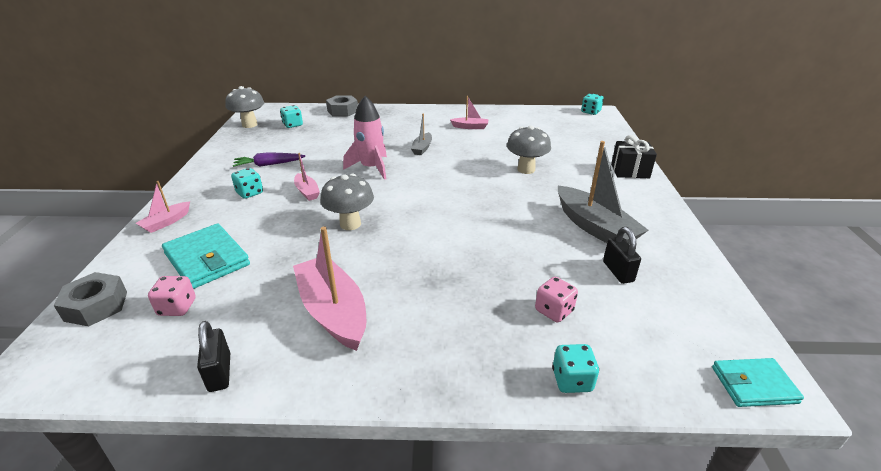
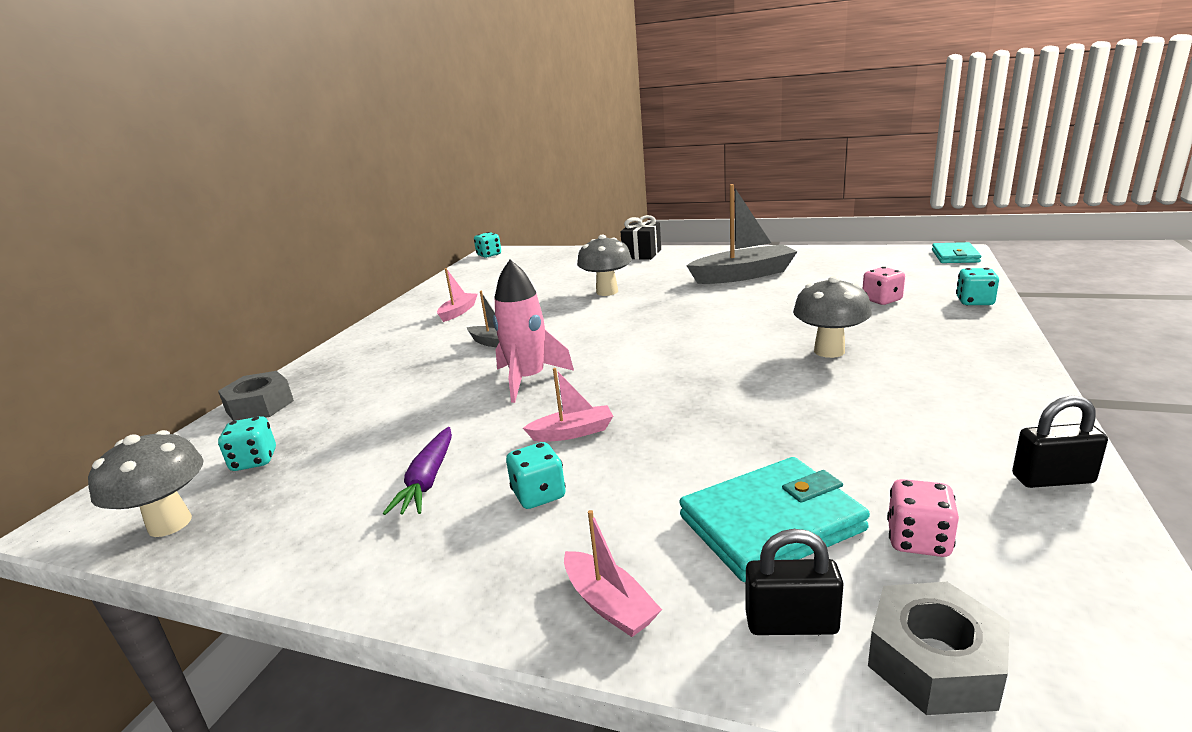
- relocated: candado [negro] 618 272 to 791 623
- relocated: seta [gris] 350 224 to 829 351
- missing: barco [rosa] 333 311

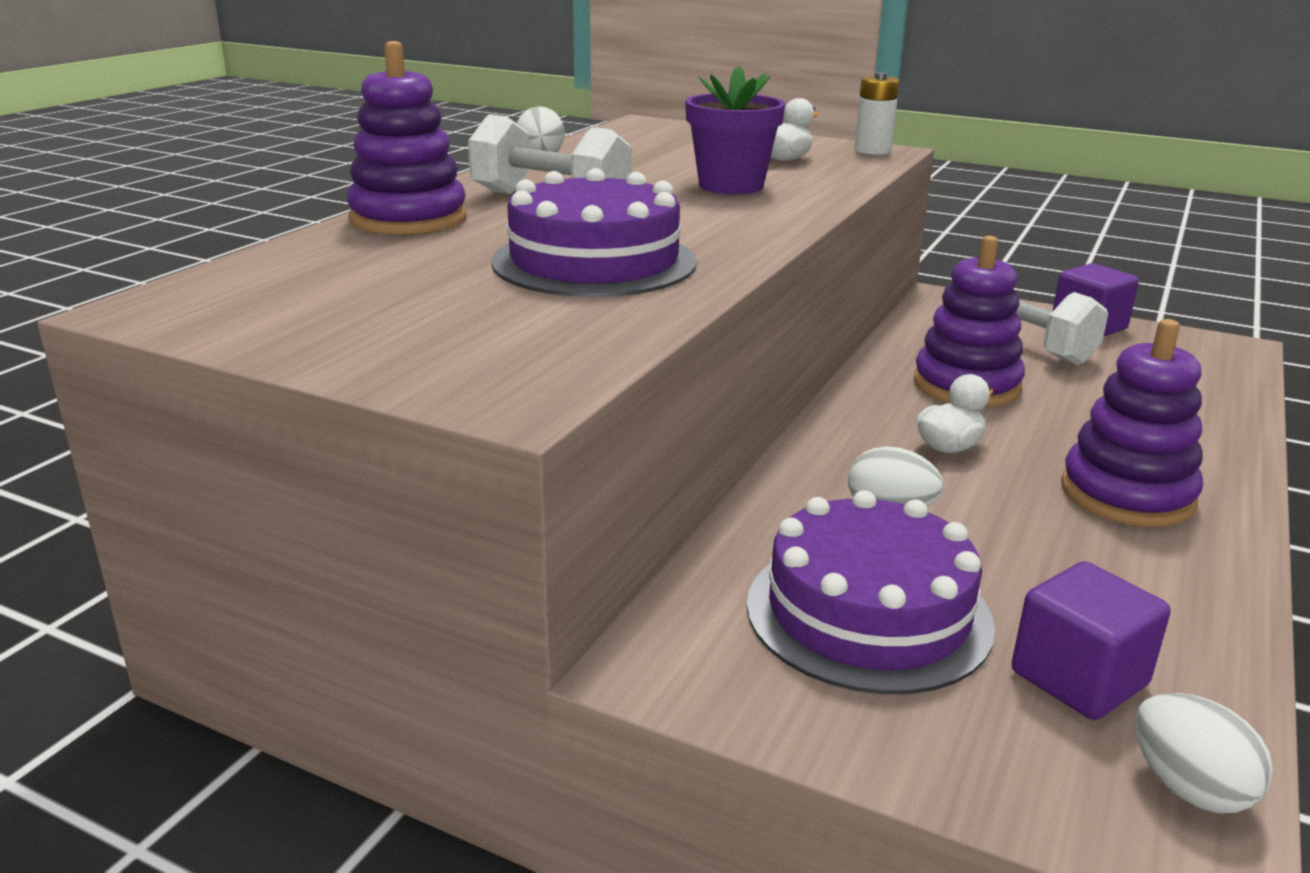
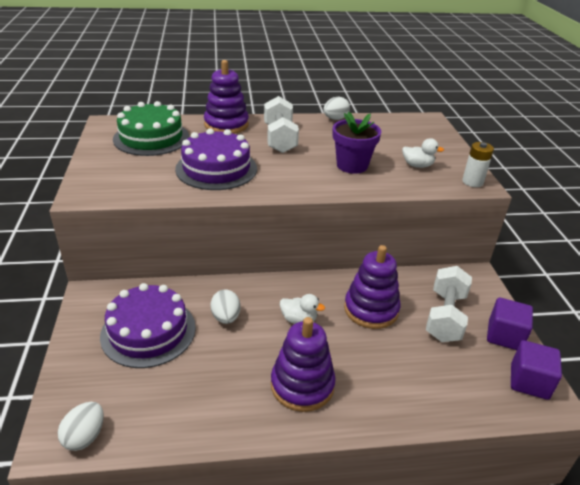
- appeared: tarta [verde] 151 138
- relocated: cubo [morado] 1078 678 to 529 381

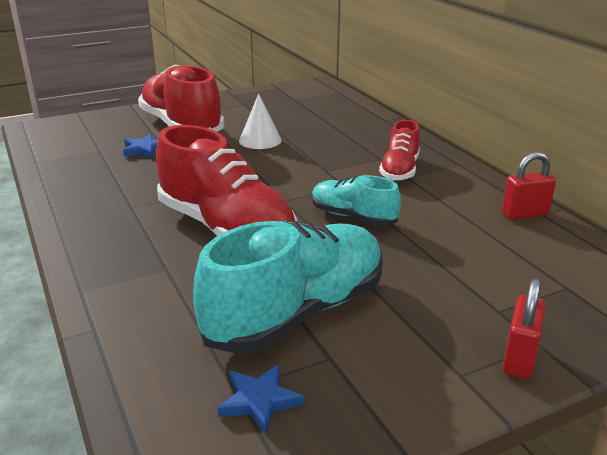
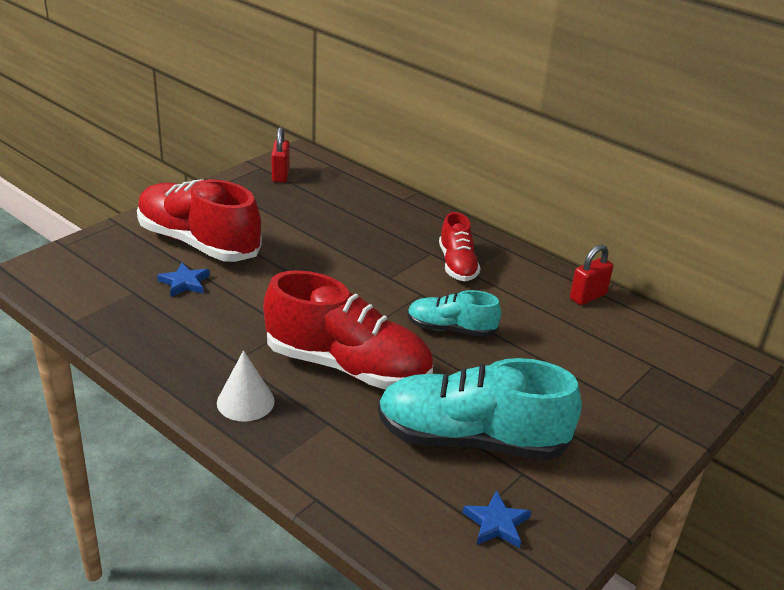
- relocated: cono [blanco] 260 140 to 245 401
- relocated: candado [rojo] 519 359 to 280 175
- spun: zapato [turquesa] 297 313 = 471 439 105 degrees counterclockwise

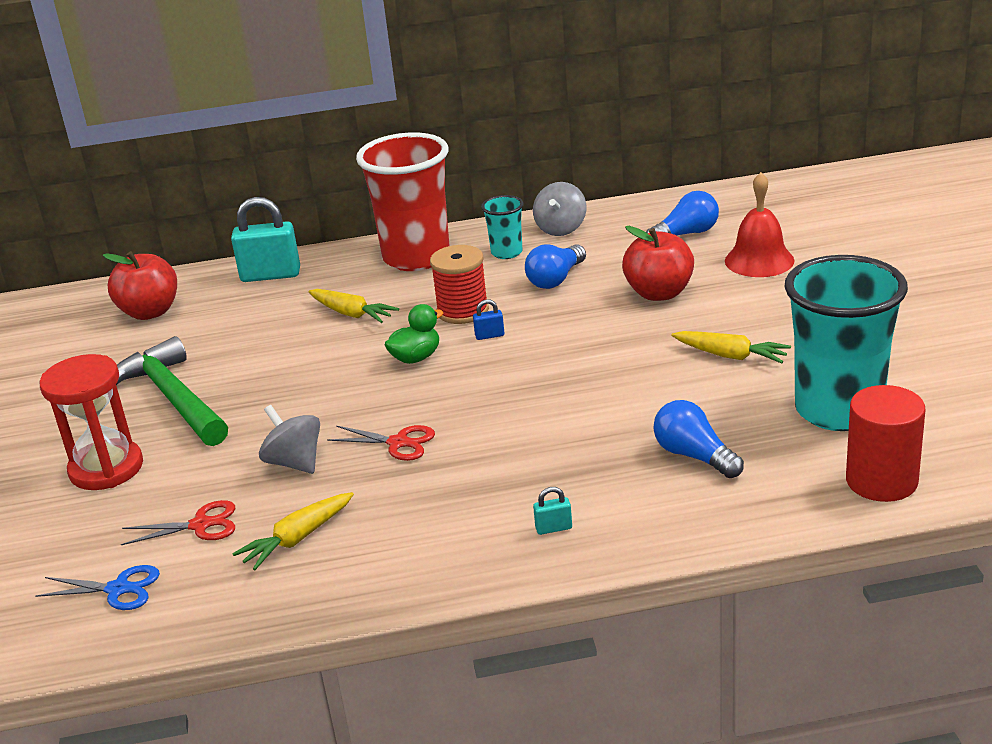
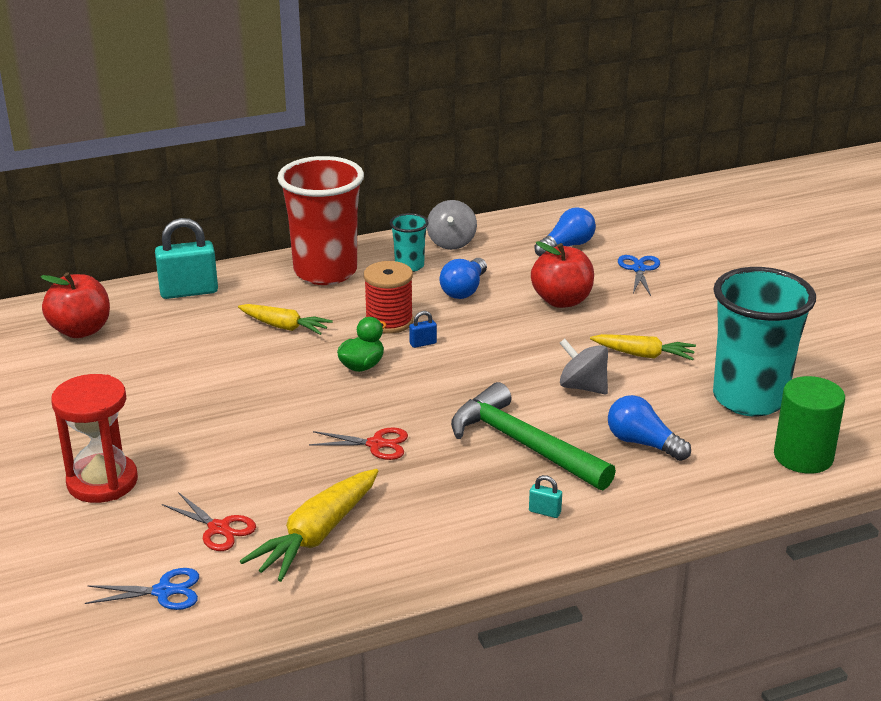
- spun: tijeras [rojo] 200 525 = 219 528 60 degrees clockwise
- size: zanahoria [amarillo] 298 538 = 317 535 x1.51
- relocated: martillo [verde] 173 398 to 523 444
- spun: candado [turquesa] 553 528 = 544 512 45 degrees clockwise
- relocated: peonza [gris] 295 462 to 583 387
- exchanged: campana [rojo] 759 260 to tijeras [azul] 639 269
- colour: cilindro [rojo] 881 481 to cilindro [verde] 803 456

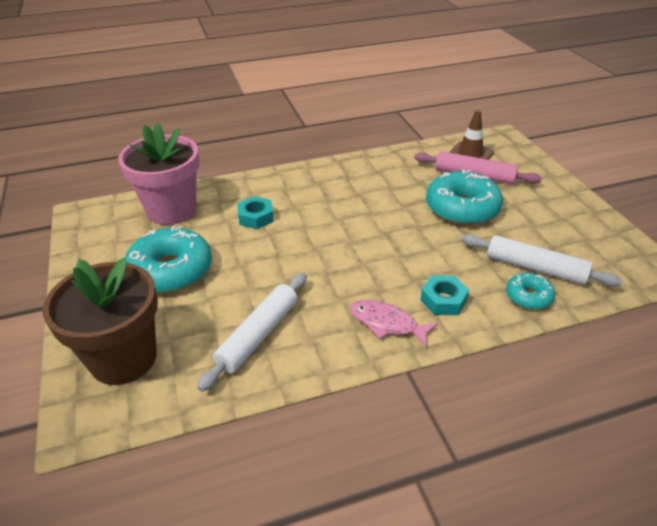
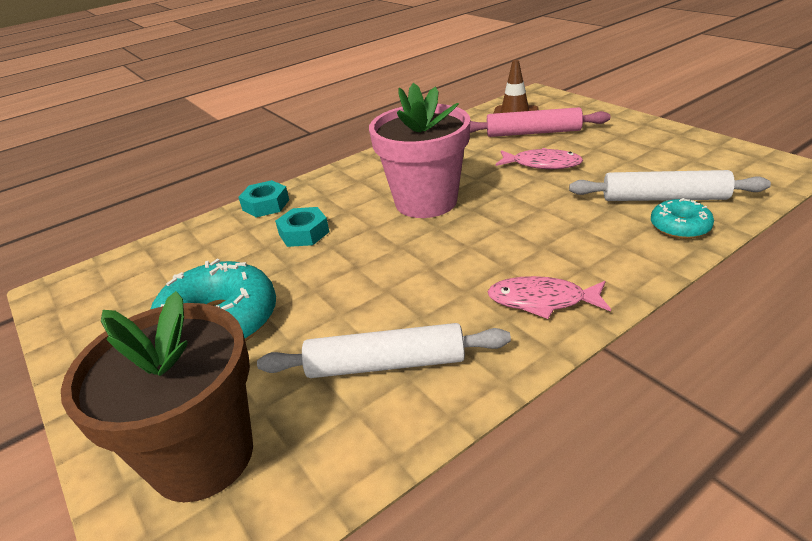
- relocated: tuerca [turquesa] 443 300 to 266 205
- spun: rodillo [blanco] 258 335 = 385 363 75 degrees clockwise
- relocated: maceta [rosa] 172 210 to 426 202
- exchanged: rosquilla [turquesa] 462 208 to pez [rosa] 542 164

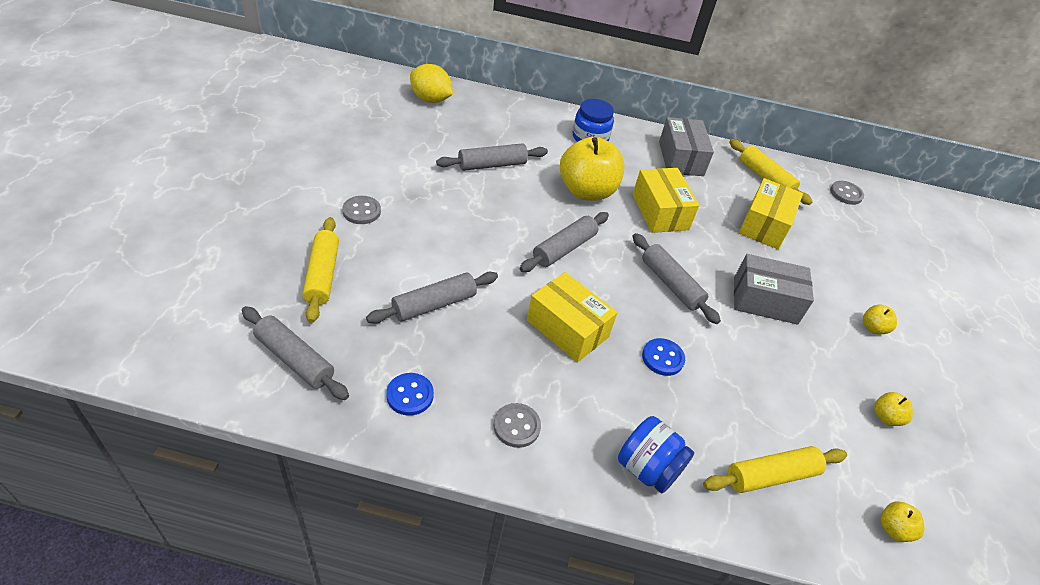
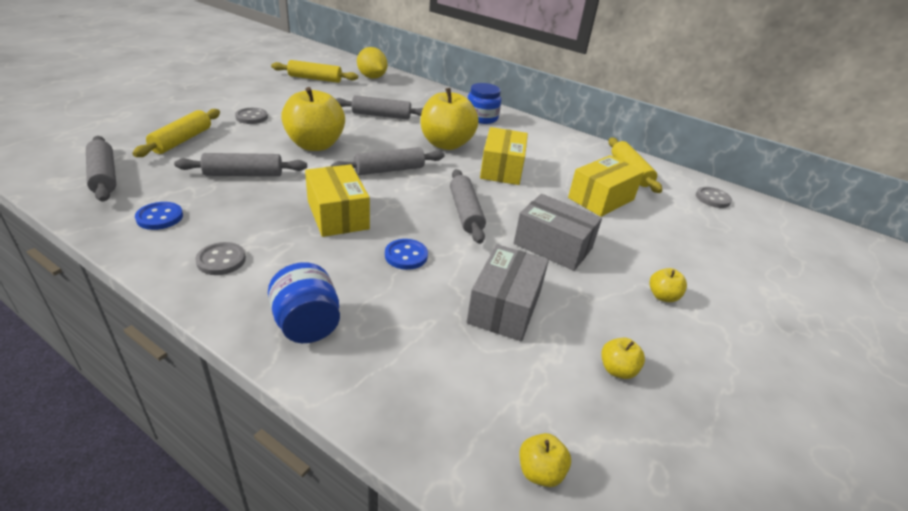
- relocated: rodillo [amarillo] 771 475 to 315 79
- appeared: manzana [amarillo] 315 145
- relocated: caja [gris] 681 158 to 505 307

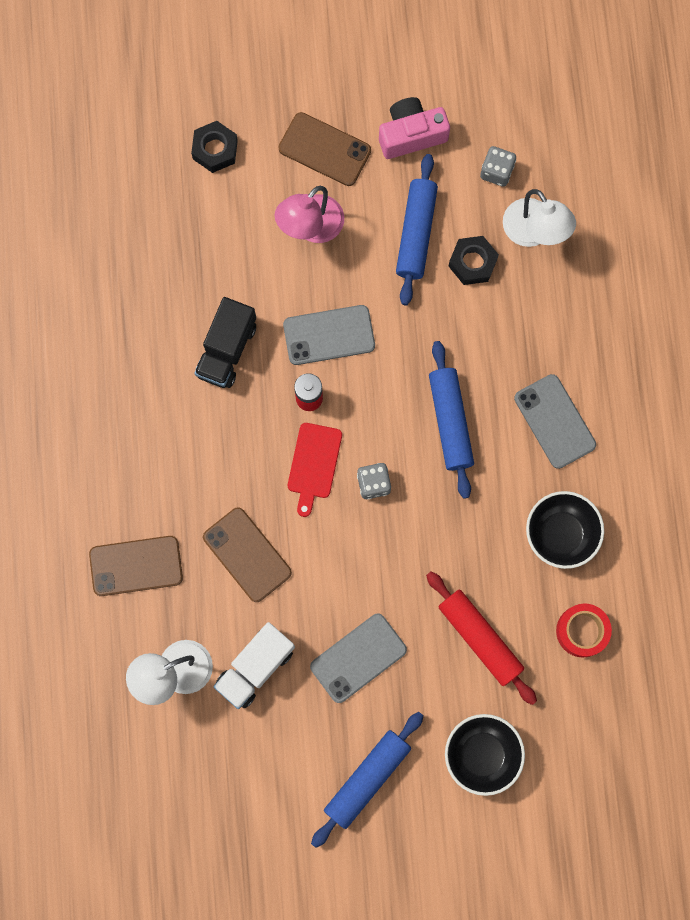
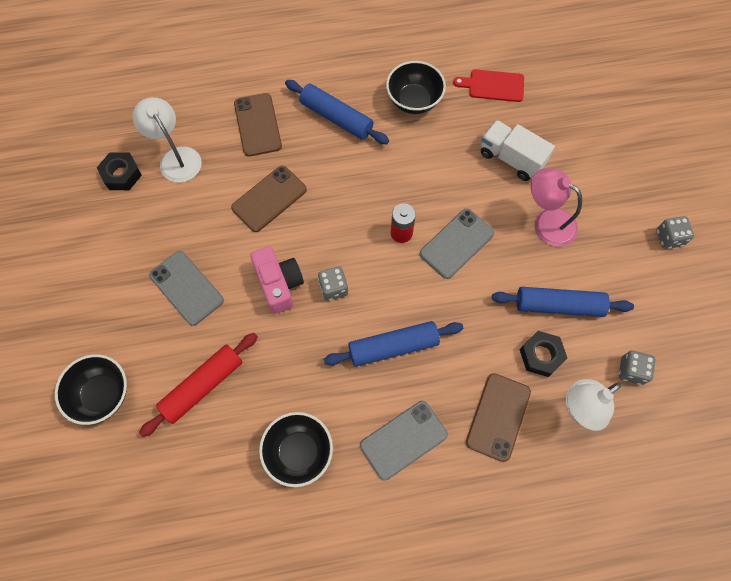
- relocated: tuerca [negro] 215 149 to 121 175
- relocated: cámara [rosa] 411 134 to 279 284
- relocated: rodillo [azul] 367 779 to 336 118
- appeared: cuenco [negro] 414 101
- spun: móvil [gris] 329 335 = 456 243 60 degrees clockwise
- relocated: tabla de cortar [rojo] 314 464 to 493 86
- relocated: móvil [marrón] 324 149 to 498 417
- relocated: camión [blanco] 255 667 to 511 159
- appeared: dado [gris] 669 238
- missing: camión [negro] 227 350
- missing: cinta adhesiva [rojo] 582 631

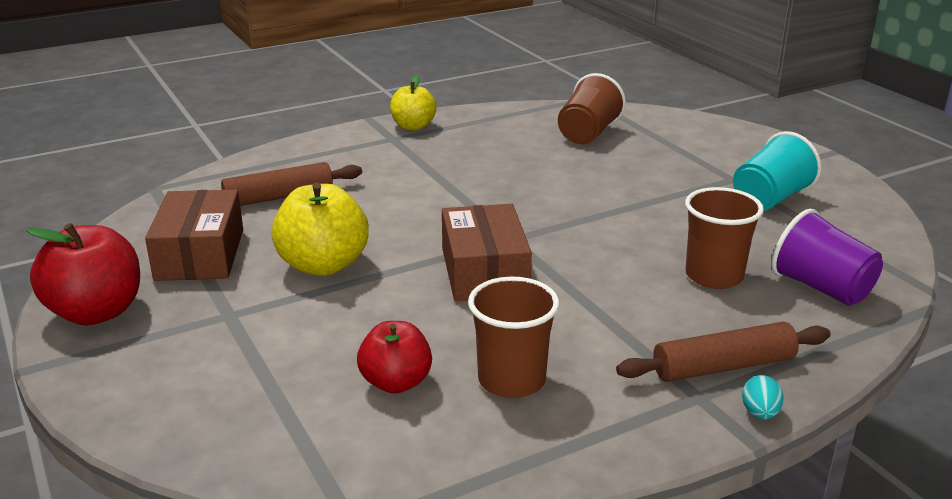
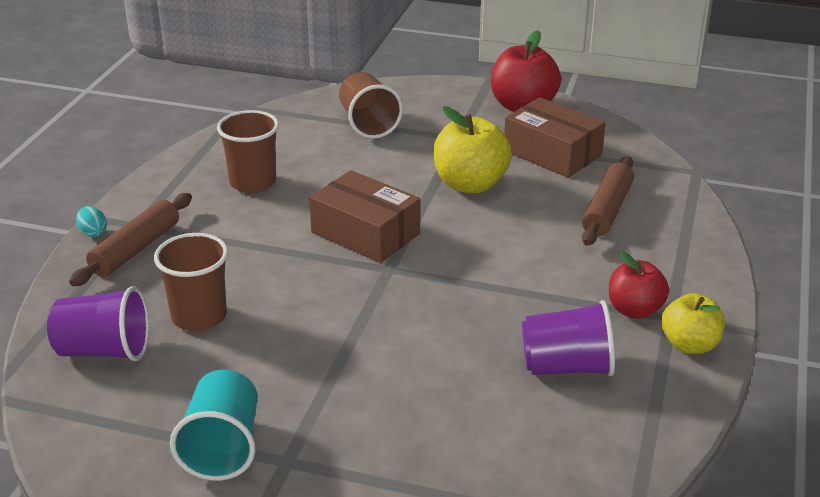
- relocated: vaso [marrón] 588 134 to 368 124
- appeared: vaso [morado] 566 367
- relocated: manzana [rojo] 396 382 to 634 310

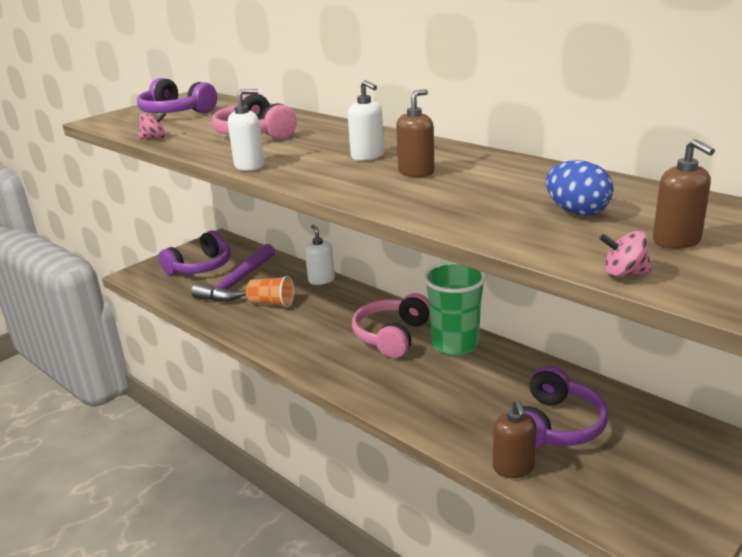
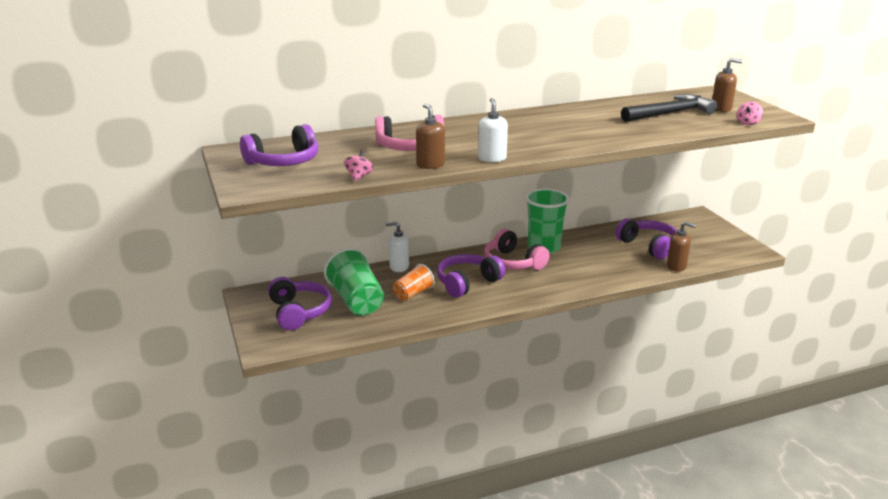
- exchanged: martillo [morado] 237 283 to vaso [verde] 356 301
- relocated: dispensador de jabón [marrón] 416 172 to 430 165
- appeared: auriculares [morado] 467 283
- exchanged: huevo [azul] 577 212 to martillo [negro] 670 113
- missing: dispensador de jabón [blanco] 368 156

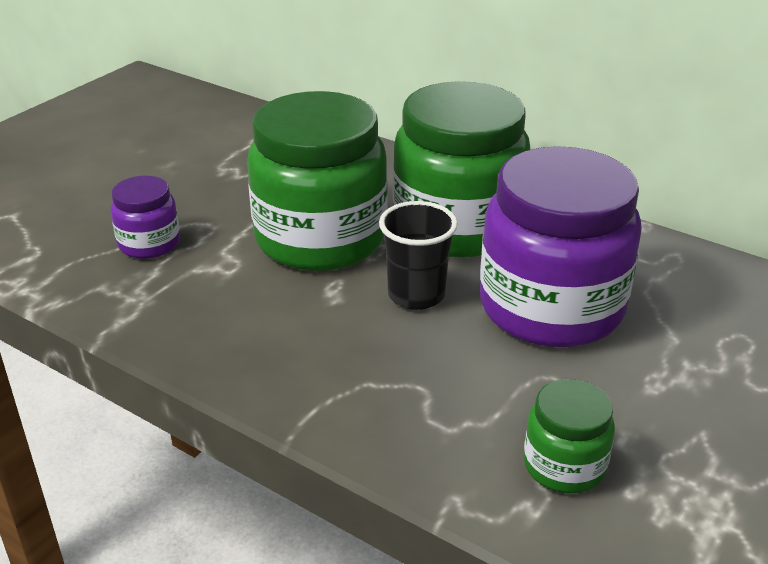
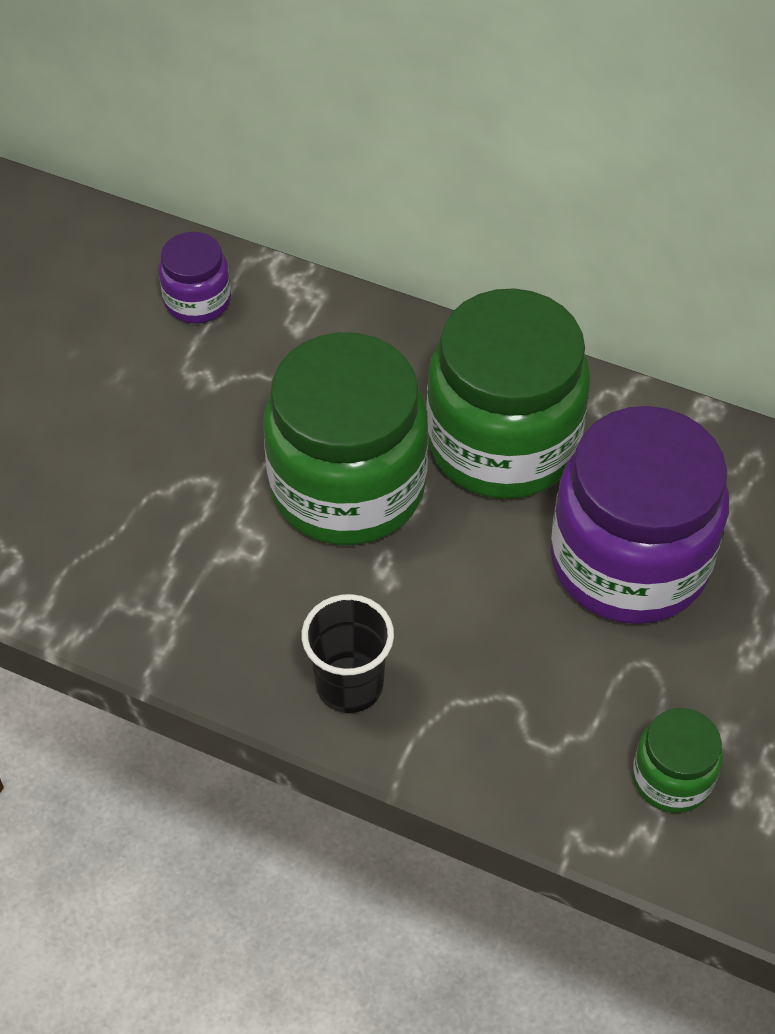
- relocated: tarro [morado] 149 243 to 197 301
- relocated: vaso [negro] 416 295 to 349 685

